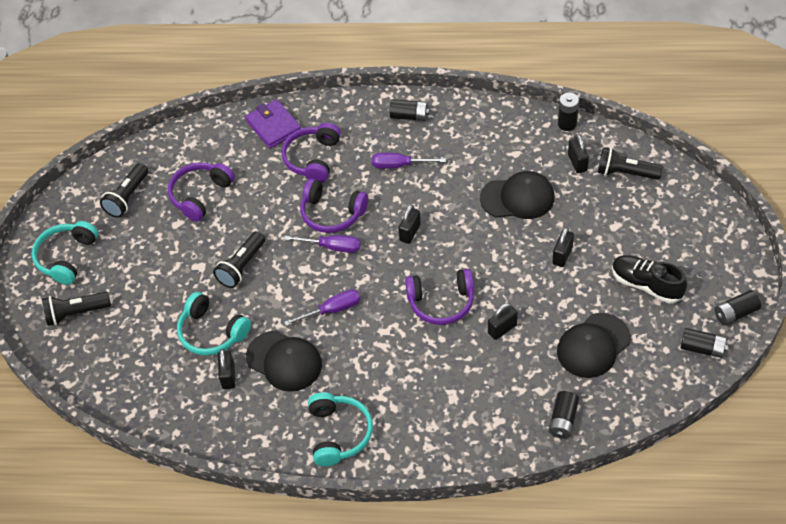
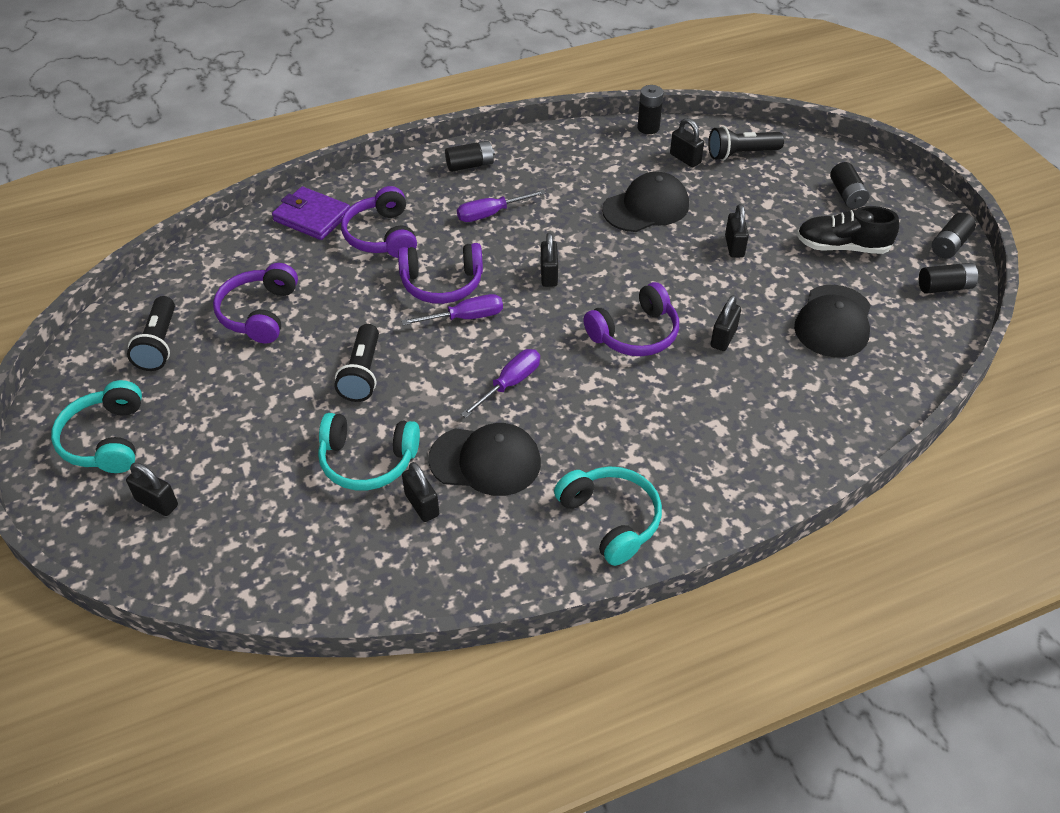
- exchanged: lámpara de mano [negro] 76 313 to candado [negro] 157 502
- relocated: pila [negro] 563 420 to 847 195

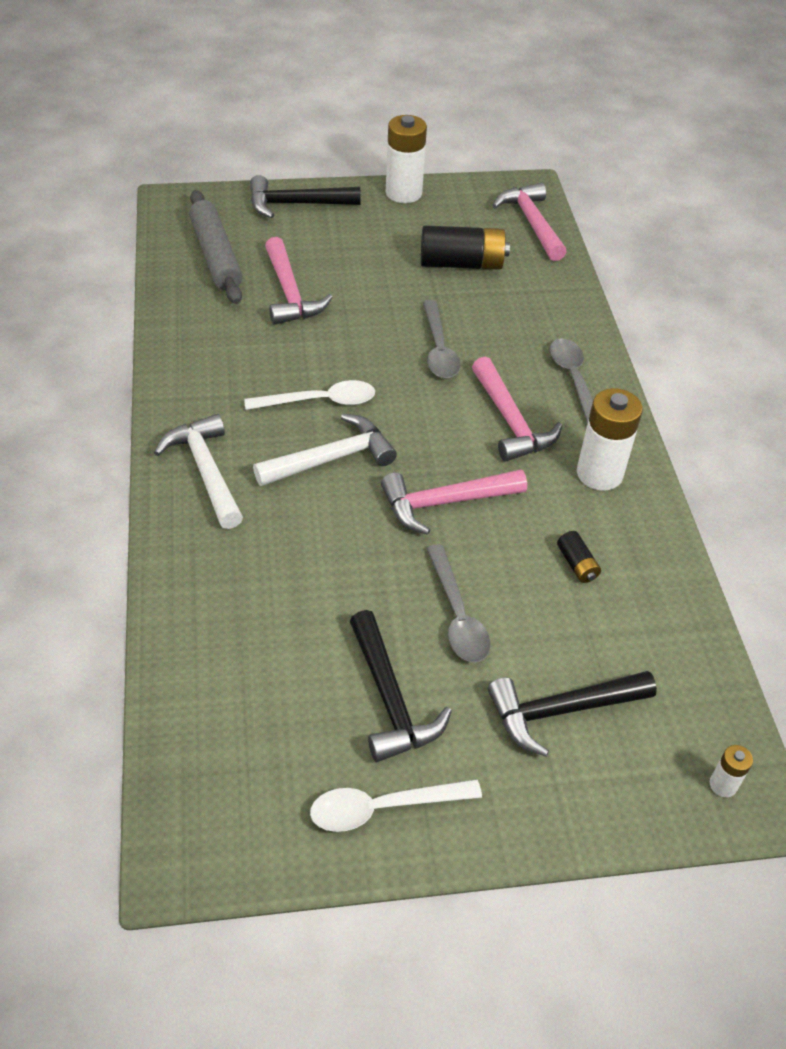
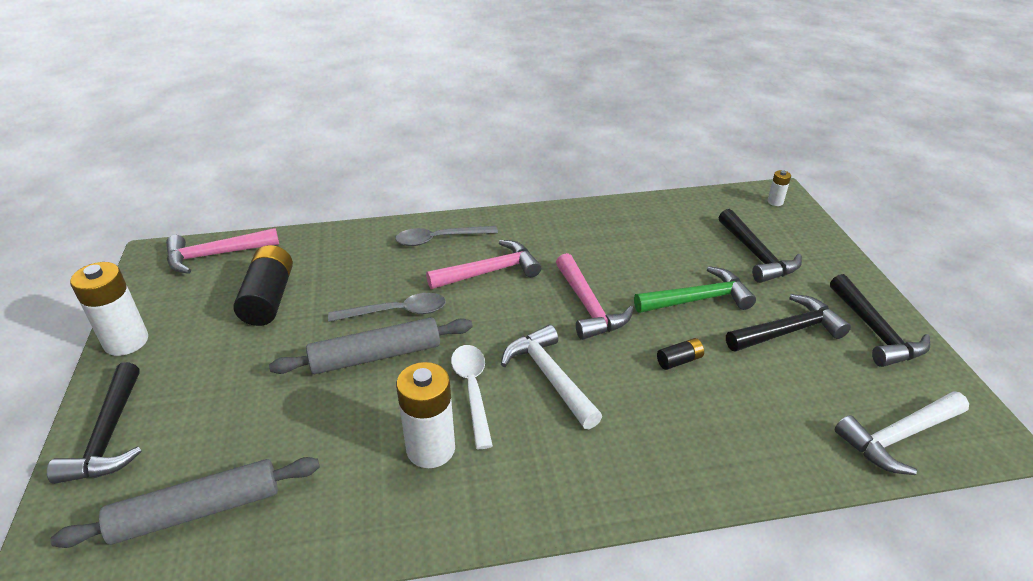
- appeared: rodillo [gris] 376 355
- relocated: pila [blanco] 599 474 to 431 449
- exchanged: cuchara [gris] 457 615 to martillo [verde] 698 299
- relocated: pila [negro] 577 564 to 679 360
- exchanged: cuchara [blanco] 383 807 to martillo [negro] 875 332
- relocated: martillo [blanco] 206 470 to 898 437
- missing: martillo [rosa] 290 293

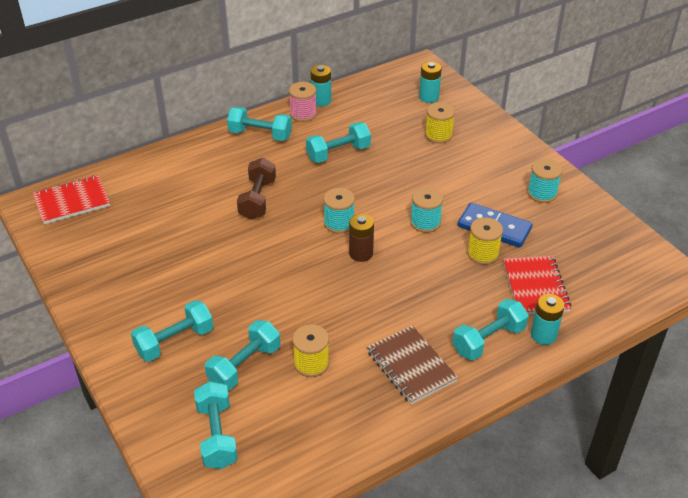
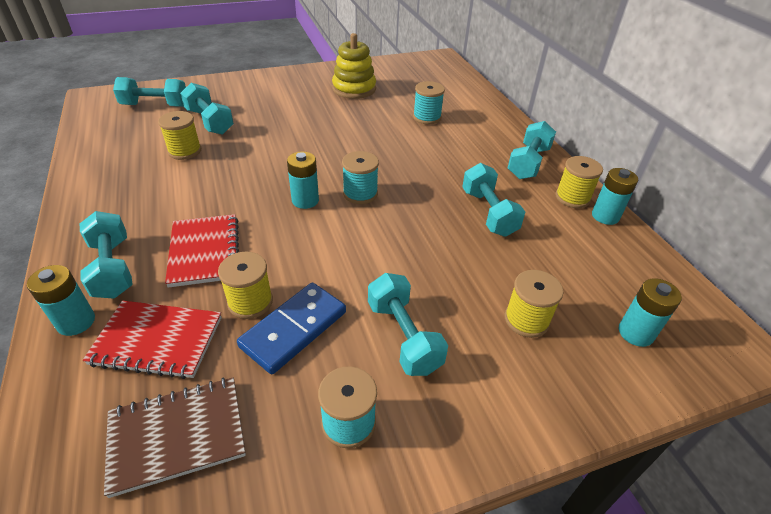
- relocated: cuaderno [marrón] 411 366 to 177 435
- relocated: cuaderno [rojo] 72 201 to 205 251
- colour: pila [marrón] 361 253 to pila [turquesa] 305 200
- appeared: juguete apilable [amarillo] 354 89
- relocated: mancuerna [turquesa] 175 341 to 403 336
- relocated: carrete [turquesa] 425 222 to 427 117
- colour: carrete [rosa] 303 114 to carrete [amarillo] 572 198
- missing: mancuerna [marrón] 257 199

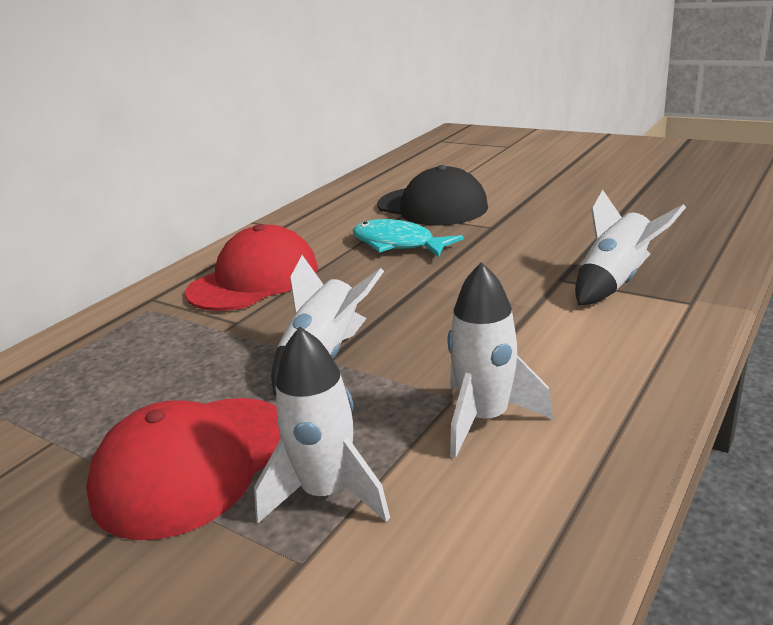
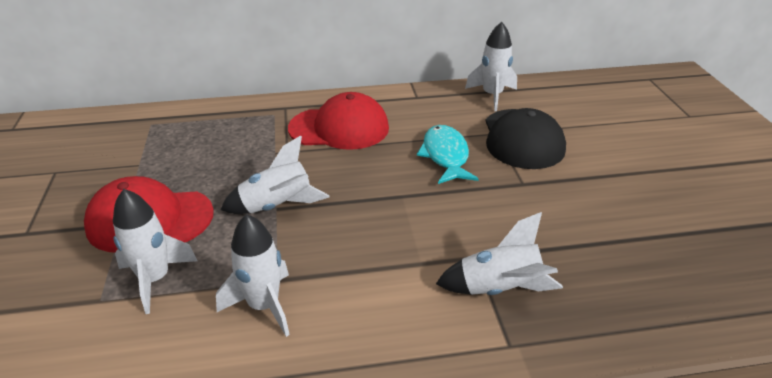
- appeared: cohete [blanco] 492 95

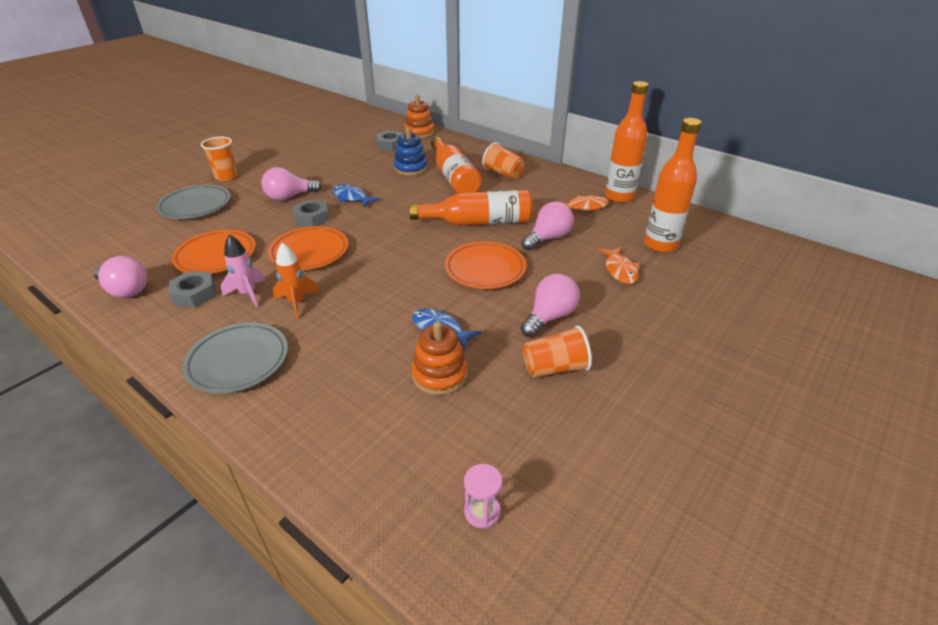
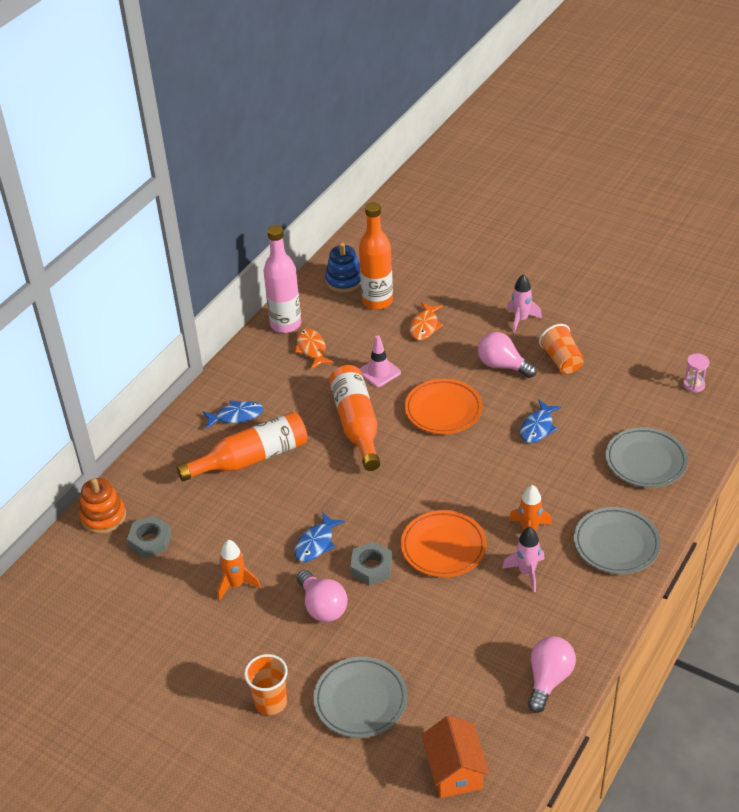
- exchanged: vaso [naranja] 503 173 to pez [azul] 236 416
- appeared: cohete [naranja] 236 584
- colour: botella [naranja] 619 197 to botella [rosa] 285 324
- relocated: juguete apilable [azul] 410 168 to 344 281
- exchanged: bombilla [rosa] 548 238 to cono de tráfico [rosa] 379 372
- spun: pez [naranja] 620 270 = 425 326 120 degrees clockwise
- appeared: casa [naranja] 455 771
- appeared: cohete [rosa] 521 320
- appeared: plato [gris] 646 461
- missing: tuerca [gris] 194 294
- missing: plato [naranja] 216 256
- missing: juguete apilable [naranja] 440 375

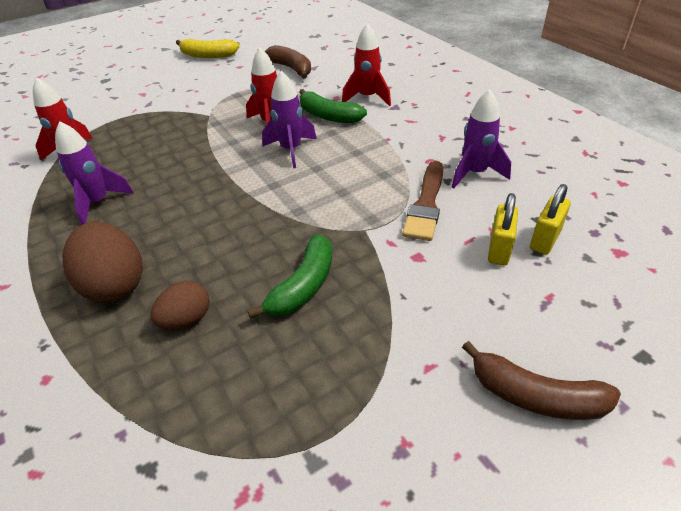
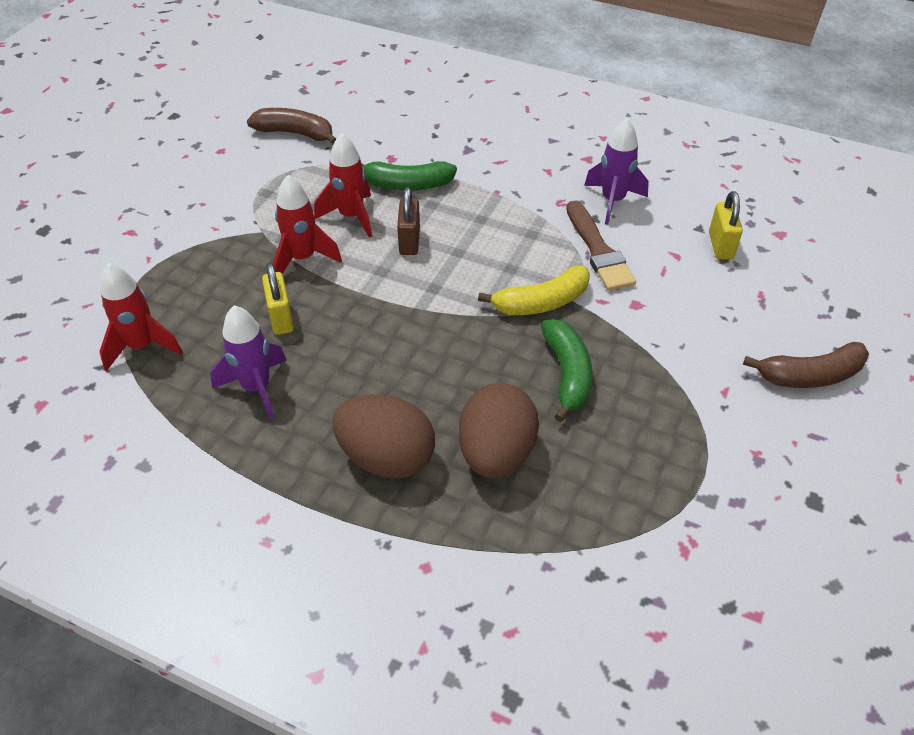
- relocated: candado [amarillo] 499 249 to 281 318
- relocated: cohete [rojo] 367 98 to 303 258
- exchanged: cohete [morado] 291 150 to candado [marrón] 409 241
- size: huevo [marrón] 186 320 = 496 453 x1.66
- relocated: plátano [amarillo] 207 55 to 541 302

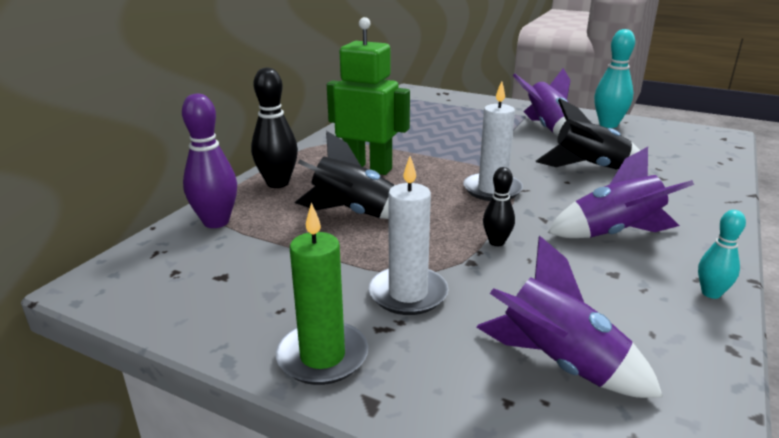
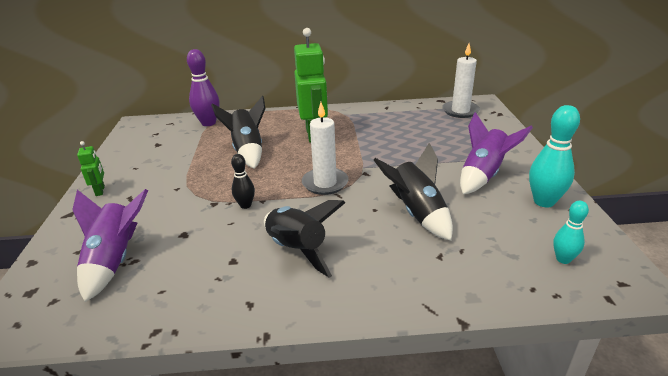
- exchanged: vela [verde] 322 356 to robot [verde] 100 191
- colour: cohete [morado] 614 233 to cohete [negro] 297 250
- relocated: vela [blanco] 408 294 to 460 111
- relocated: bolo [turquesa] 711 293 to 563 259
- missing: bolo [negro] 278 183

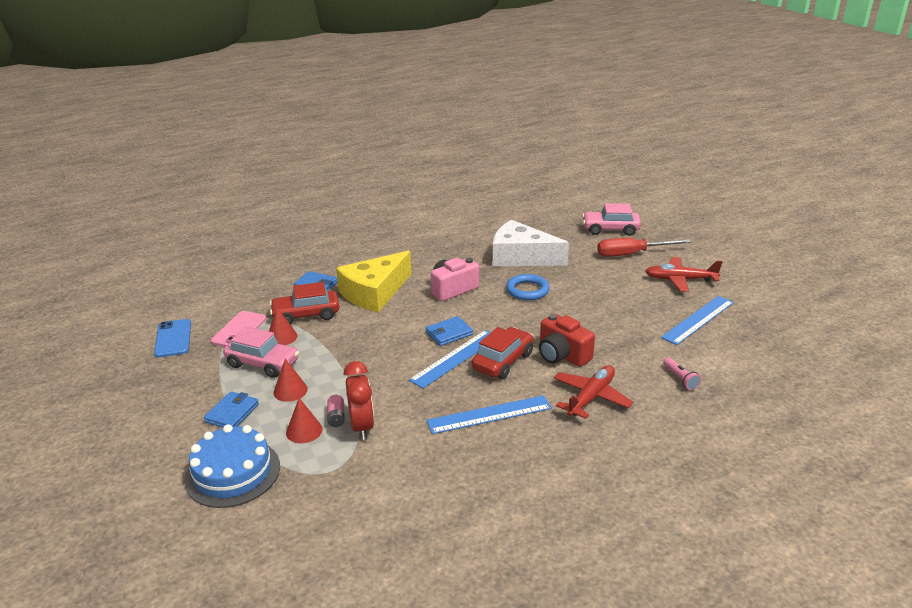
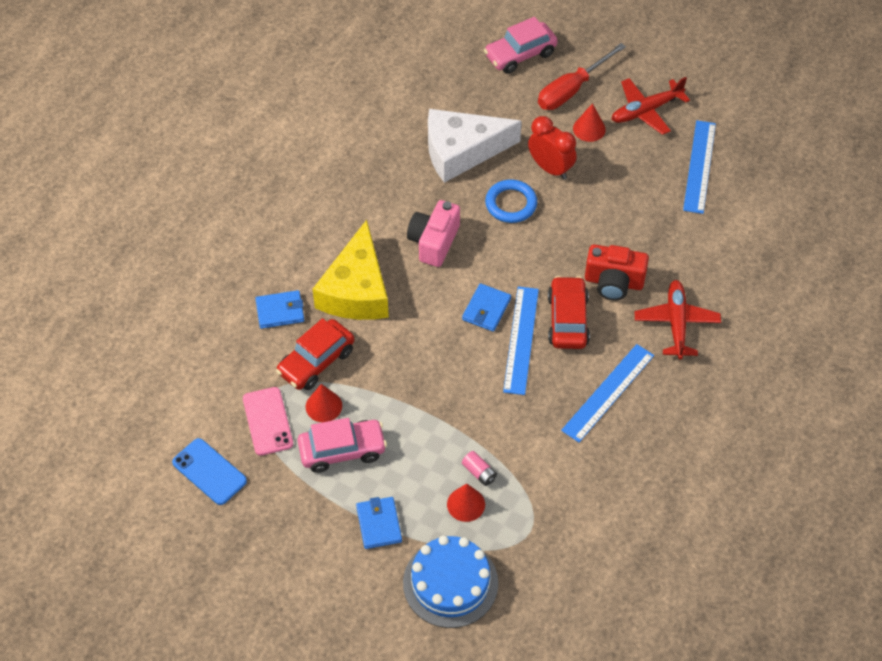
- relocated: despertador [rojo] 362 427 to 550 168
- relocated: cono [rojo] 290 390 to 589 129
- missing: lámpara de mano [rosa] 680 379

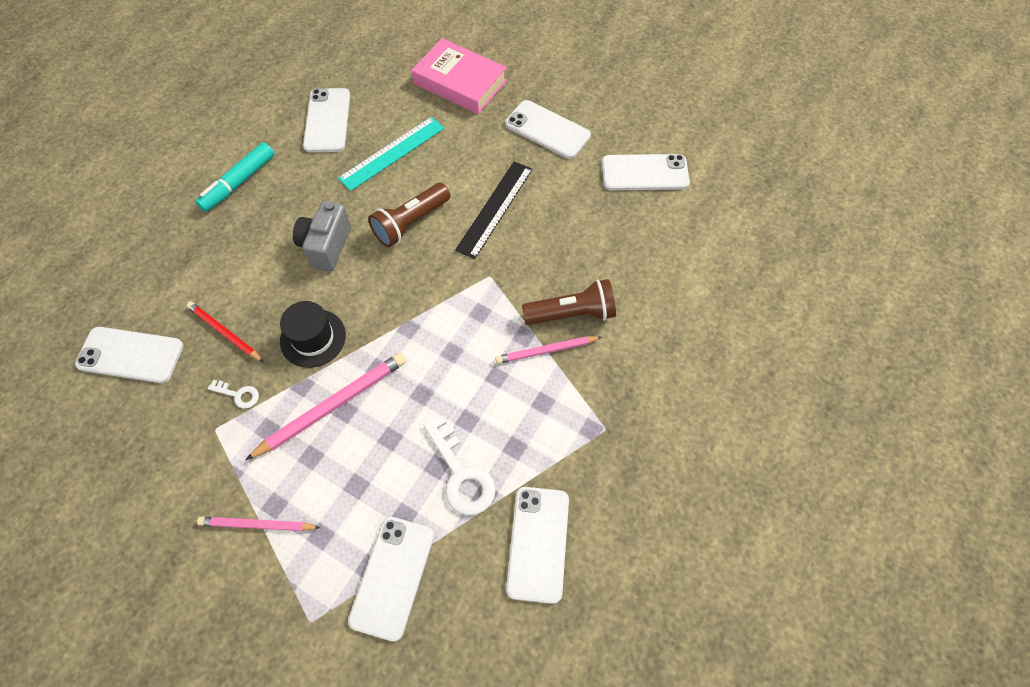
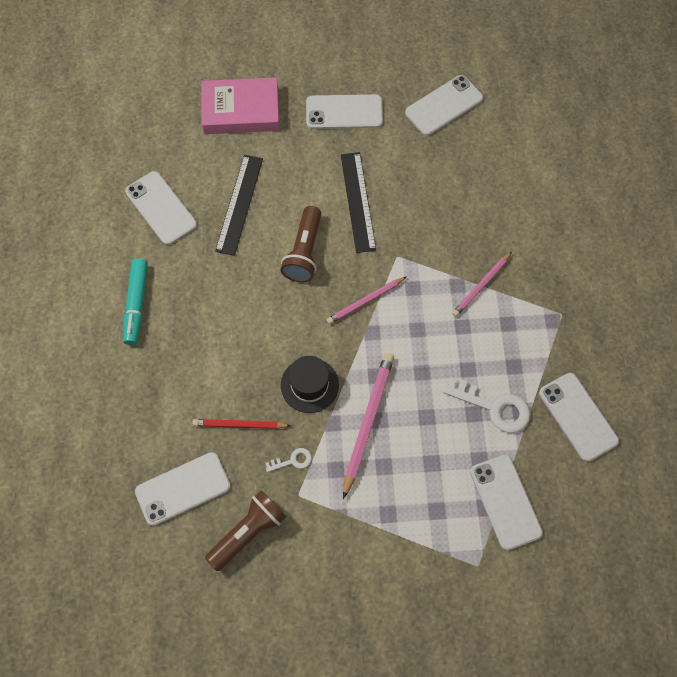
- relocated: lámpara de mano [marrón] 571 314 to 248 532
- colour: regla [turquesa] 392 153 to regla [negro] 239 204
- relocated: lápiz [rosa] 257 525 to 365 301
- missing: cámara [gris] 326 246

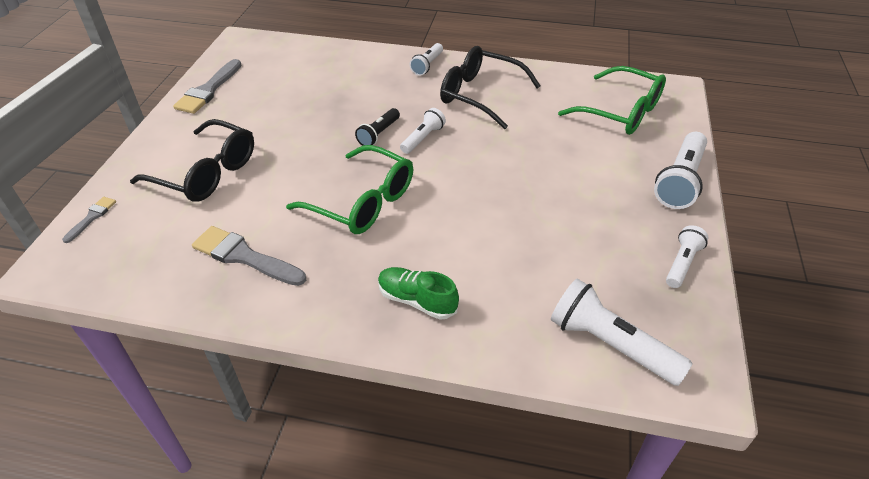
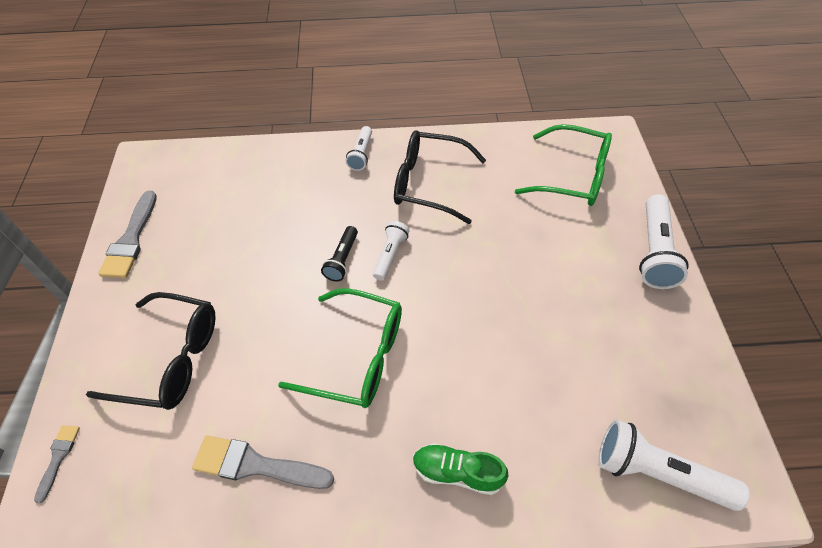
- missing: lámpara de mano [blanco] 682 263

